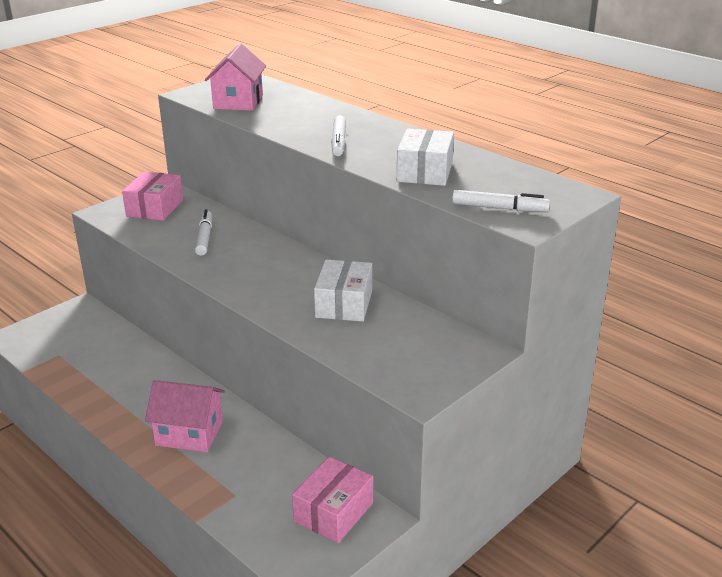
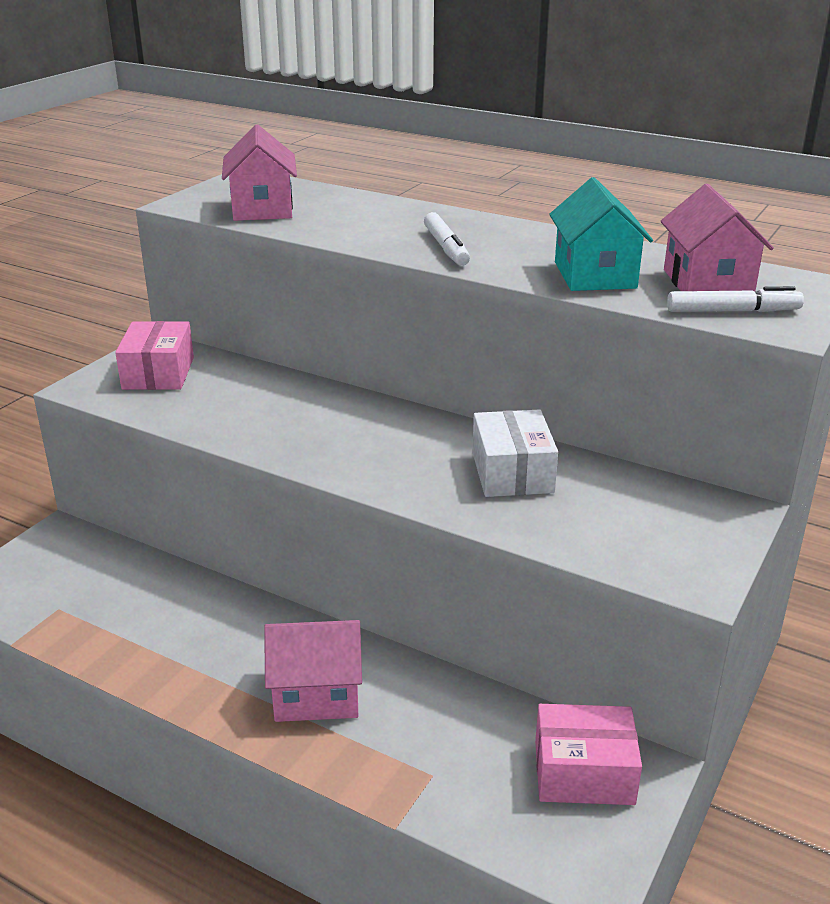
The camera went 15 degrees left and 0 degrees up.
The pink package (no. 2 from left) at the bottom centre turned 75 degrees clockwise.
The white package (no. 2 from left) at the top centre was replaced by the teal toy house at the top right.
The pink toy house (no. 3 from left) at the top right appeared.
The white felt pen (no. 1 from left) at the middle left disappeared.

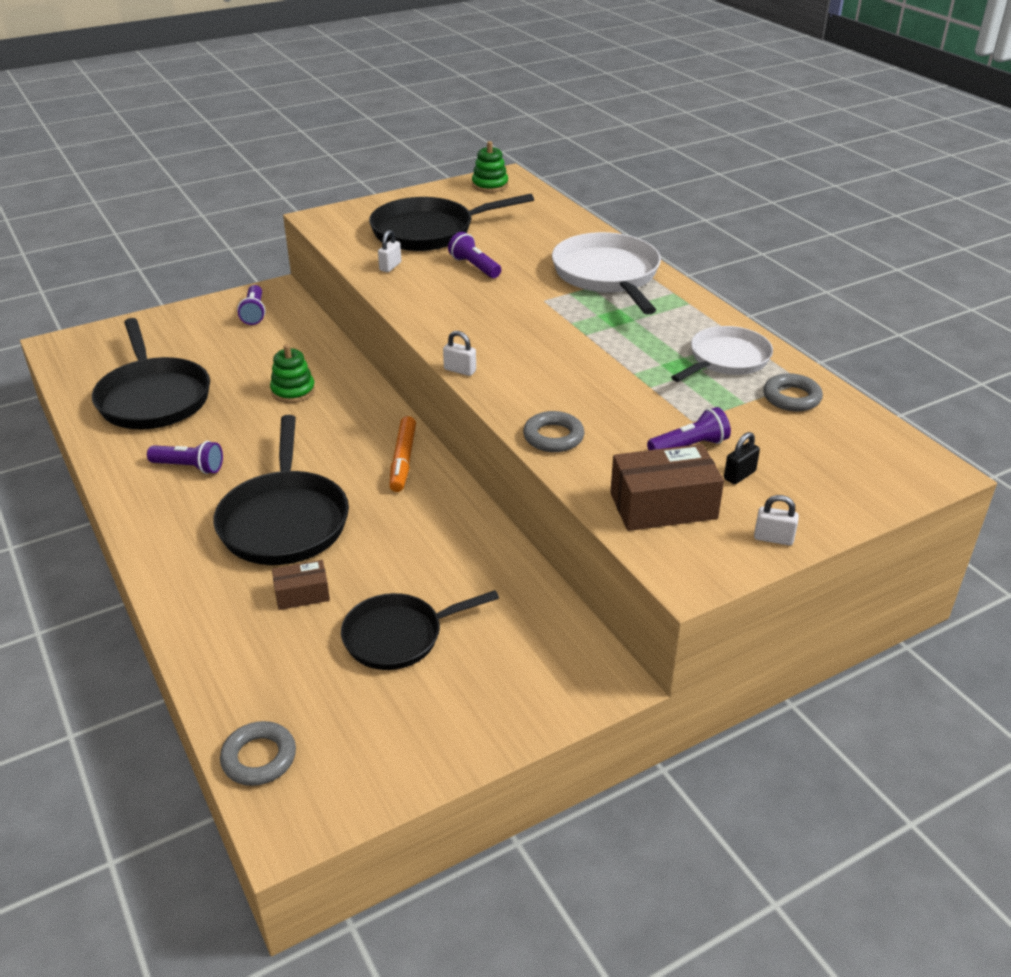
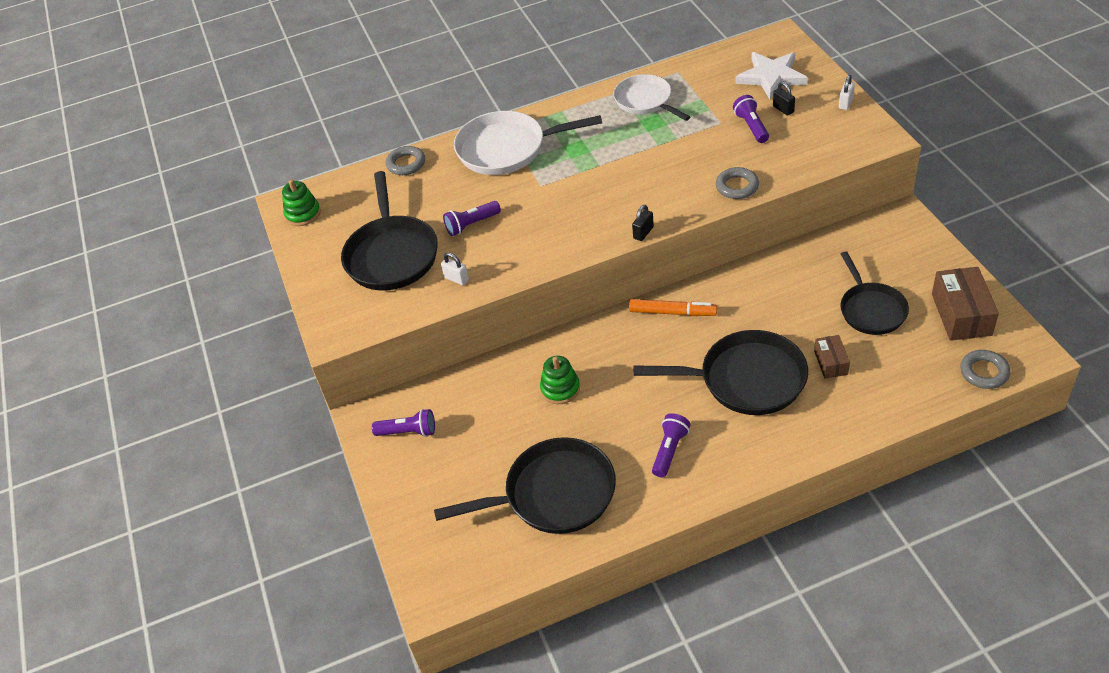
The camera went 75 degrees left and 10 degrees up.
The gray torus (no. 3 from left in the first image) moved from the middle right to the top centre.
The white lock (no. 2 from left) at the centre became the jet-black lock (no. 1 from left) at the top centre.
The white star at the top right appeared.
The brown package (no. 2 from left) moved from the centre to the middle right.

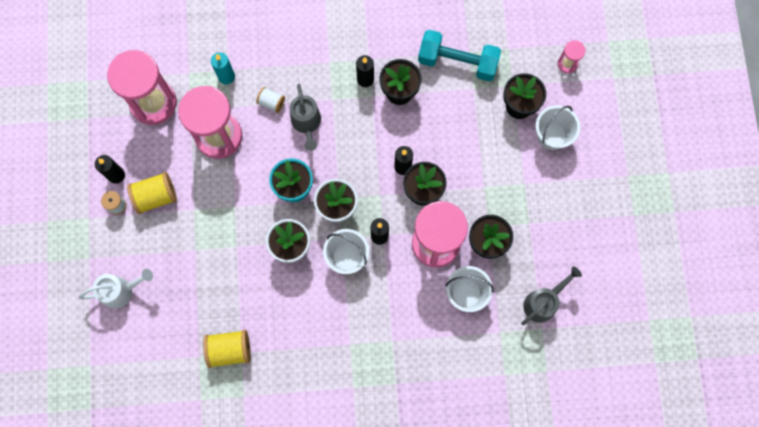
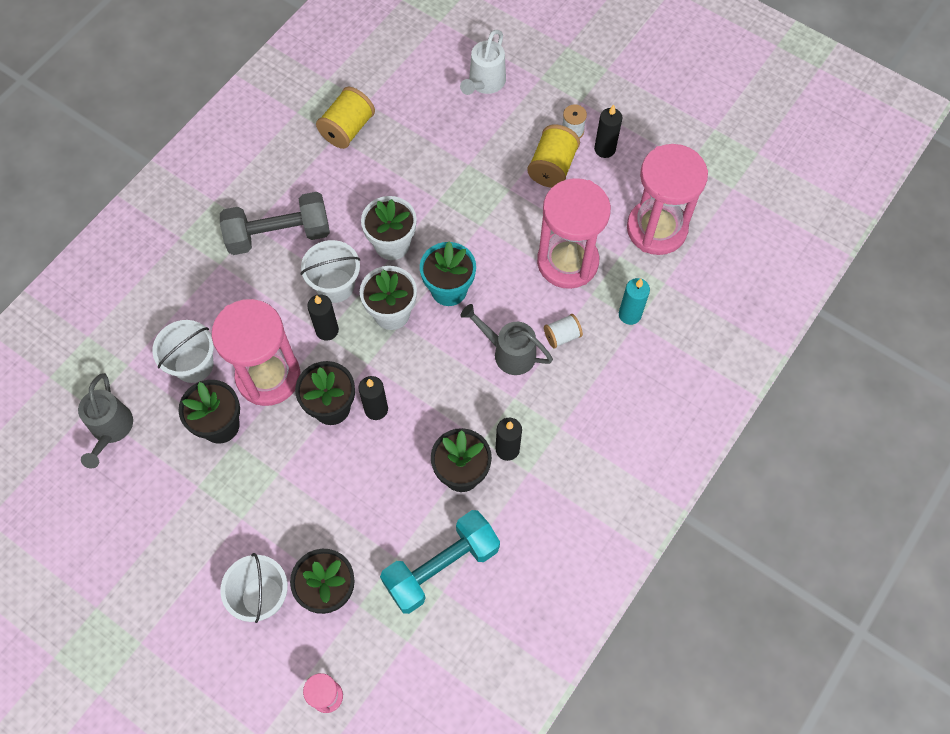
The camera went 130 degrees right and 10 degrees down.
The gray hand weight at the top left appeared.

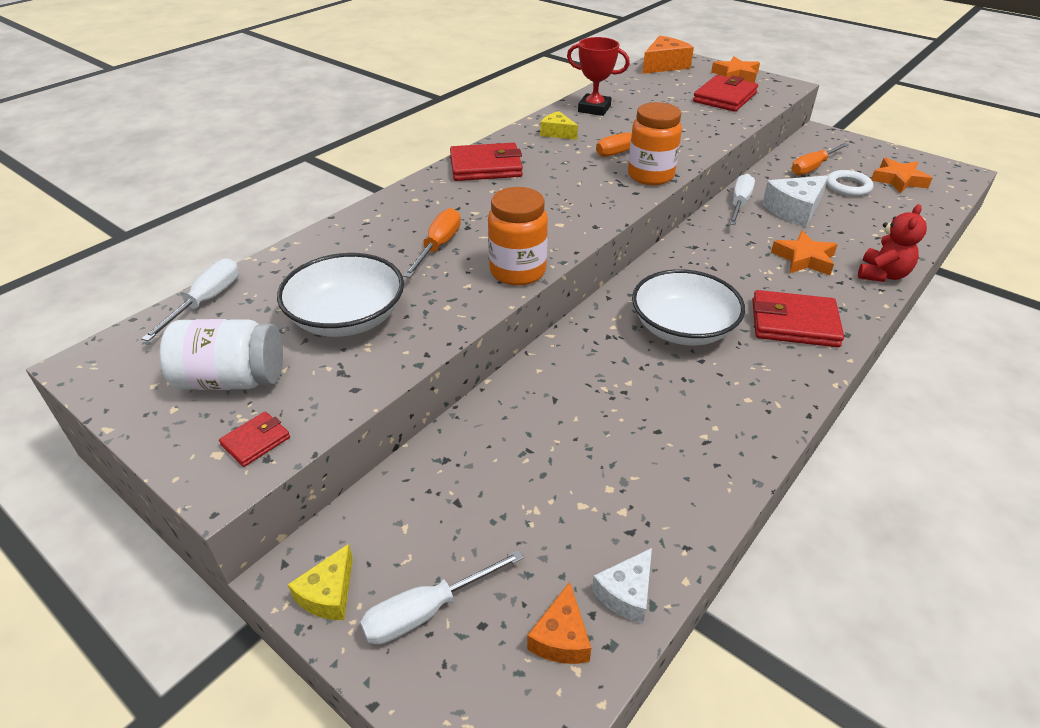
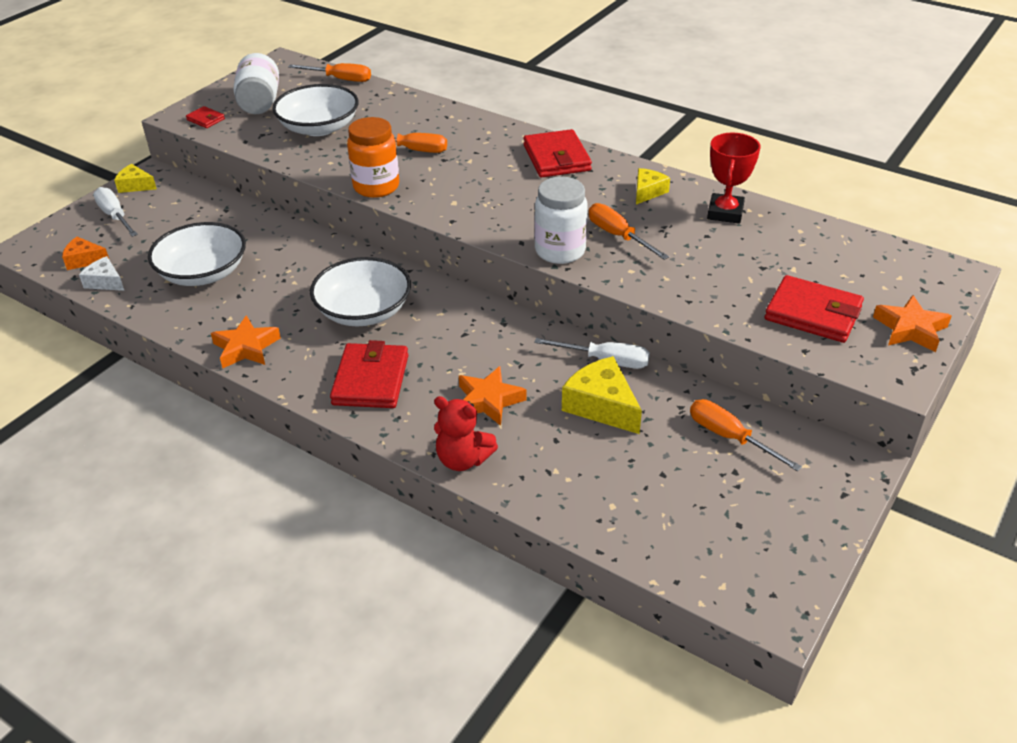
The camera went 85 degrees right and 0 degrees up.
The white deep dish (no. 1 from left) at the middle left appeared.
The orange star (no. 3 from left in the first image) moved from the top right to the middle left.
The white hand screwdriver (no. 1 from left) at the middle left became the orange hand screwdriver (no. 1 from left) at the top left.
The orange jar (no. 2 from left) at the top centre became the white jar (no. 2 from left) at the top centre.
The white cheese wedge (no. 2 from left) at the top right became the golden cheese wedge (no. 2 from left) at the centre.
The orange cheese wedge (no. 2 from left) at the top centre disappeared.
The white torus at the top right disappeared.

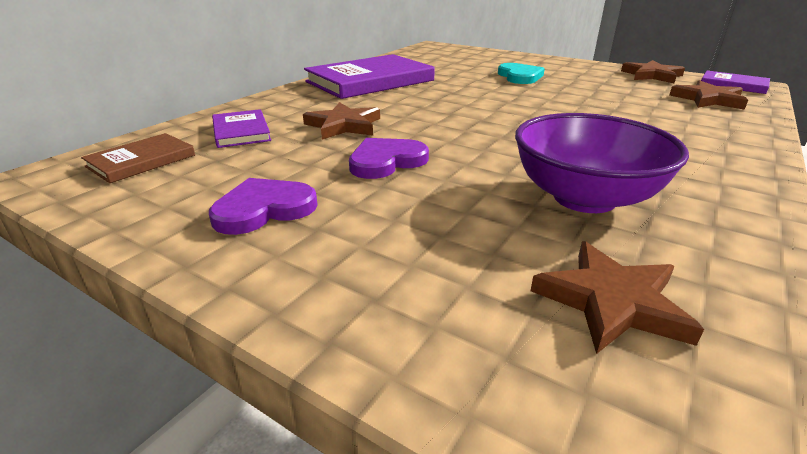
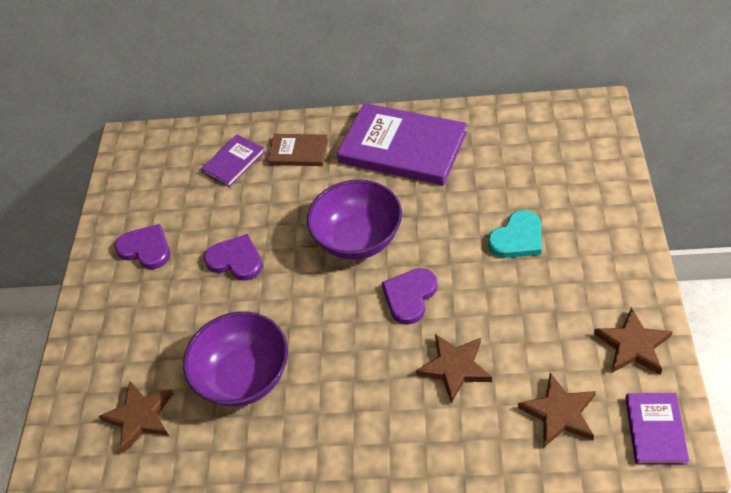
The camera went 65 degrees right and 20 degrees up.
The brown hardcover moved from the middle left to the top centre.
The violet deep dish (no. 2 from left) at the centre appeared.
The violet heart shape (no. 3 from left) at the centre appeared.
The brown star (no. 1 from left in the first image) moved from the top centre to the bottom centre.

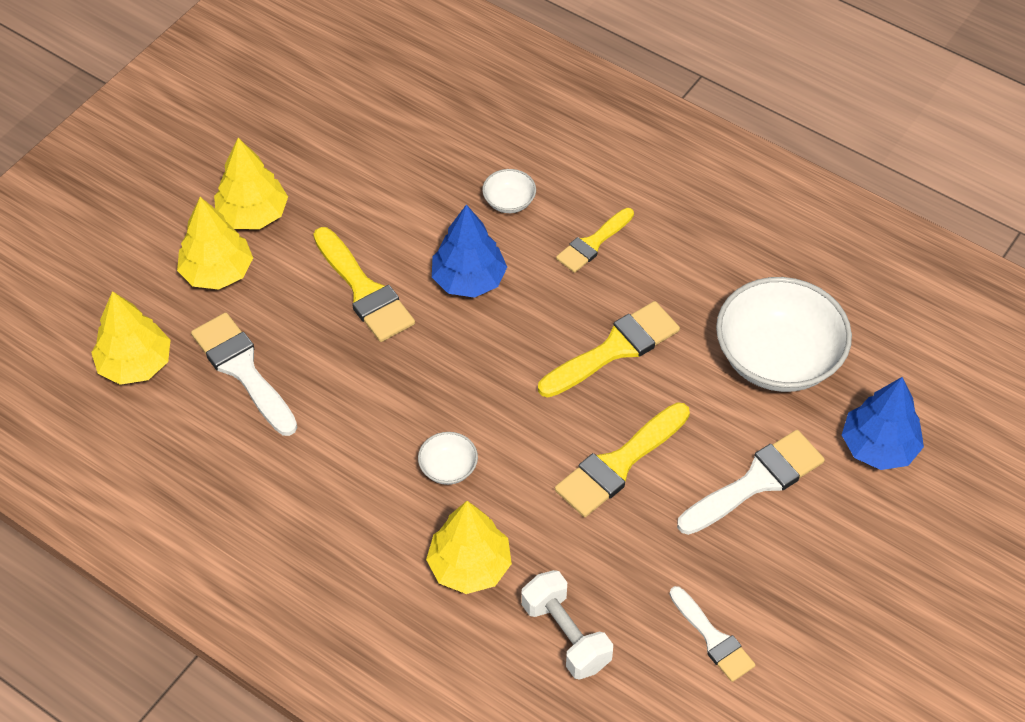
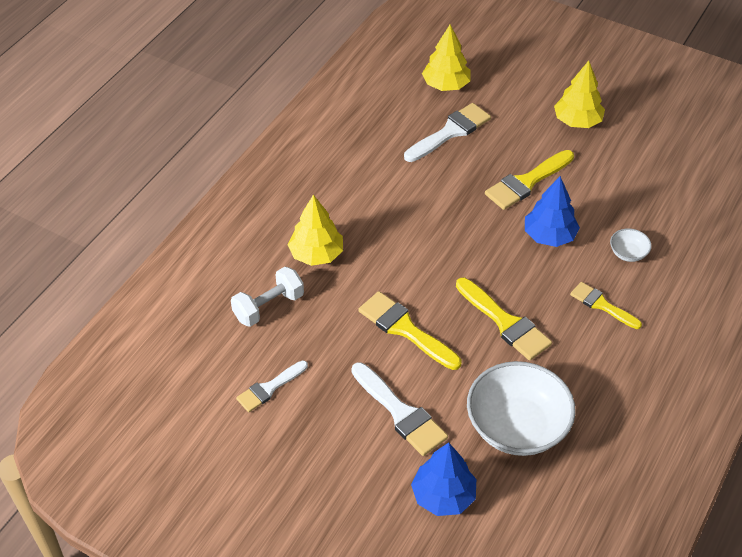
The camera went 85 degrees right and 5 degrees down.
The golden tree (no. 2 from left) at the middle left disappeared.
The white deep dish (no. 1 from left) at the centre disappeared.

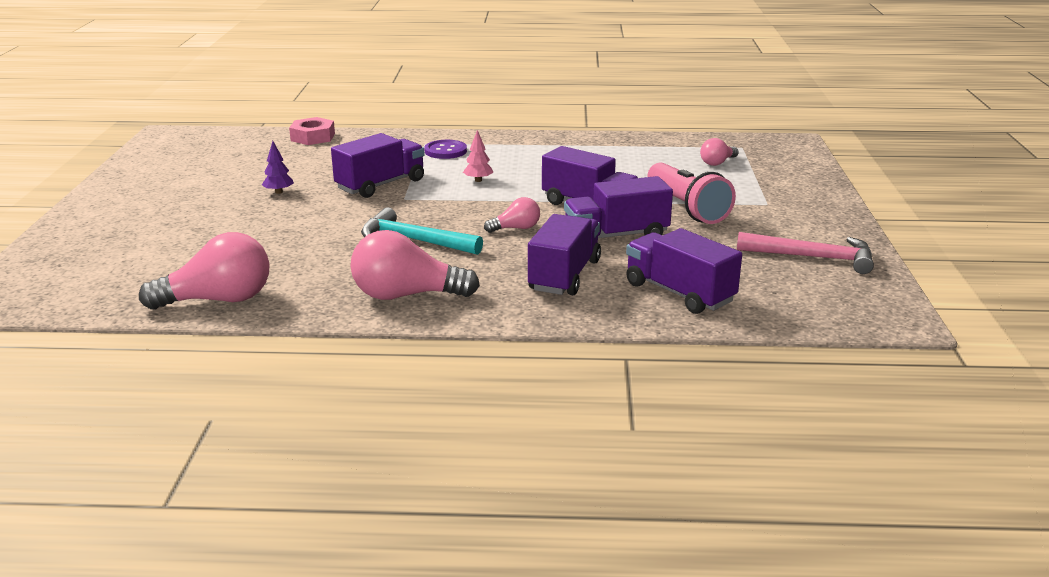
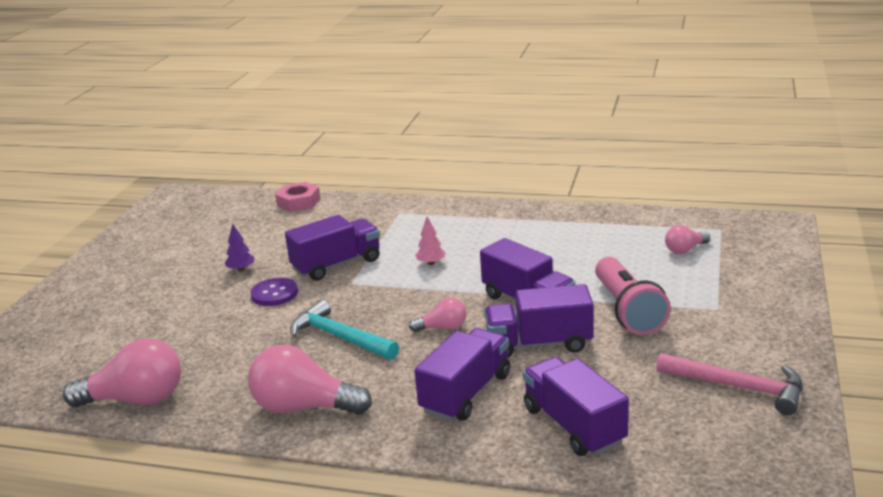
The camera went 15 degrees right and 0 degrees up.
The violet button moved from the top centre to the middle left.

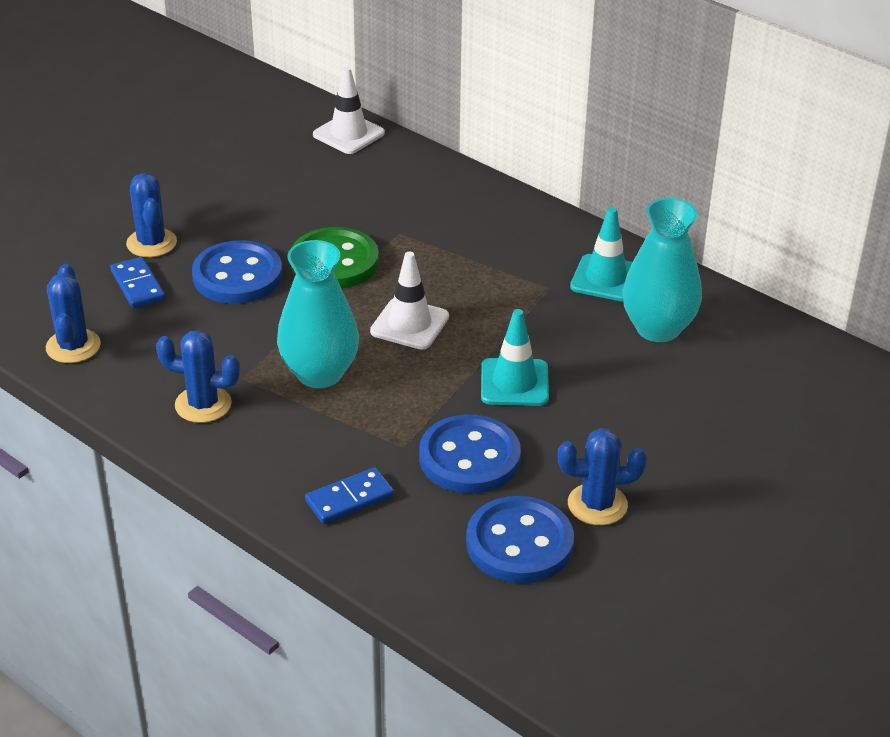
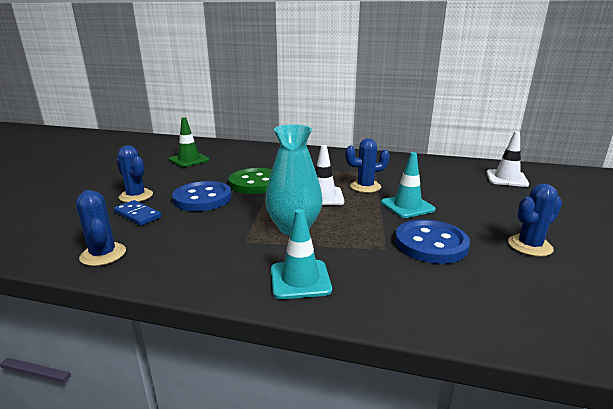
The camera went 25 degrees left and 15 degrees down.
The leaf-green road cone at the middle left appeared.
The teal road cone (no. 2 from left in the first image) moved from the middle right to the centre.
The blue saguaro cactus (no. 3 from left) moved from the middle left to the centre.
The white road cone (no. 1 from left in the first image) moved from the top centre to the middle right.
The blue domino tile (no. 2 from left) at the bottom centre disappeared.
The blue button (no. 3 from left) at the bottom centre disappeared.
The teal vase (no. 2 from left) at the middle right disappeared.

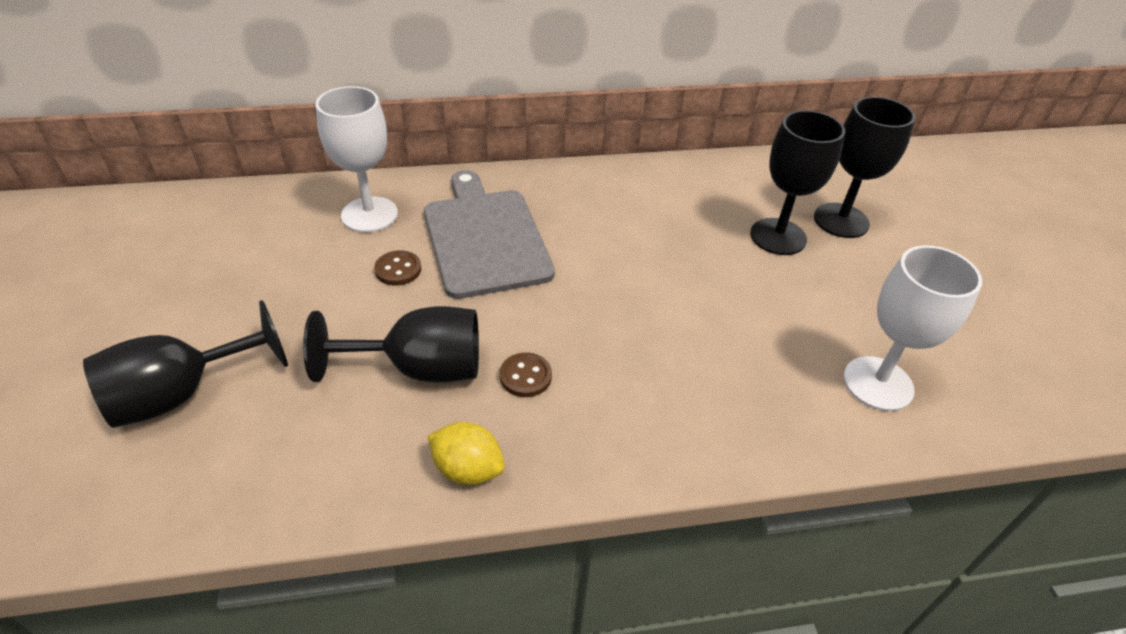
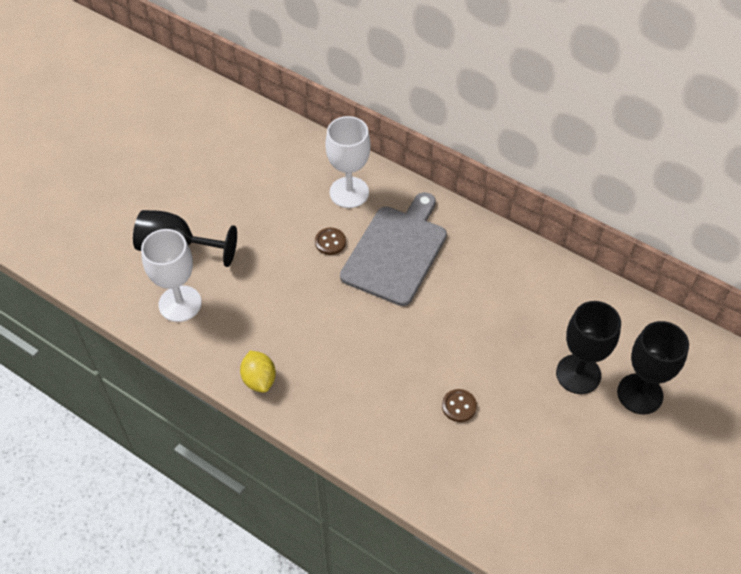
The camera went 45 degrees right and 10 degrees up.
The white wine glass (no. 2 from left in the first image) moved from the middle right to the middle left.
The brown button (no. 2 from left) moved from the centre to the bottom centre.
The jet-black wine glass (no. 2 from left) at the centre disappeared.

